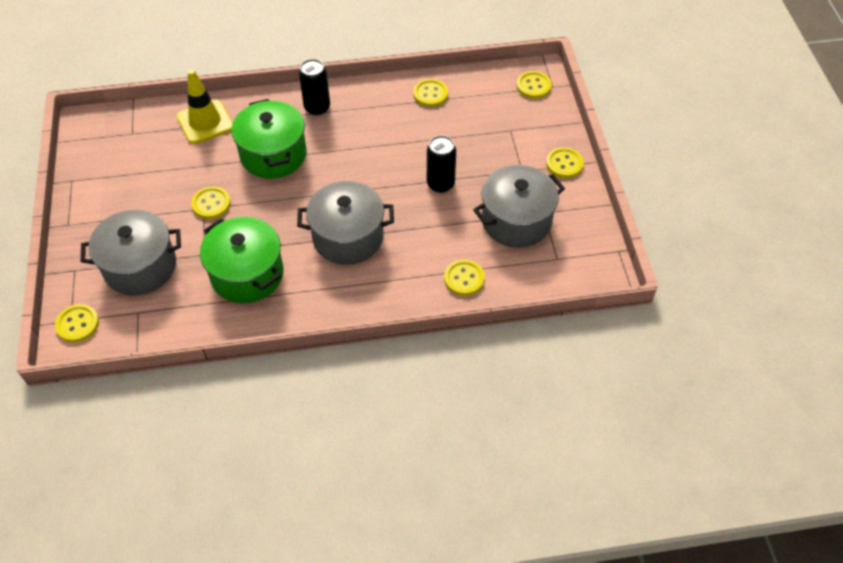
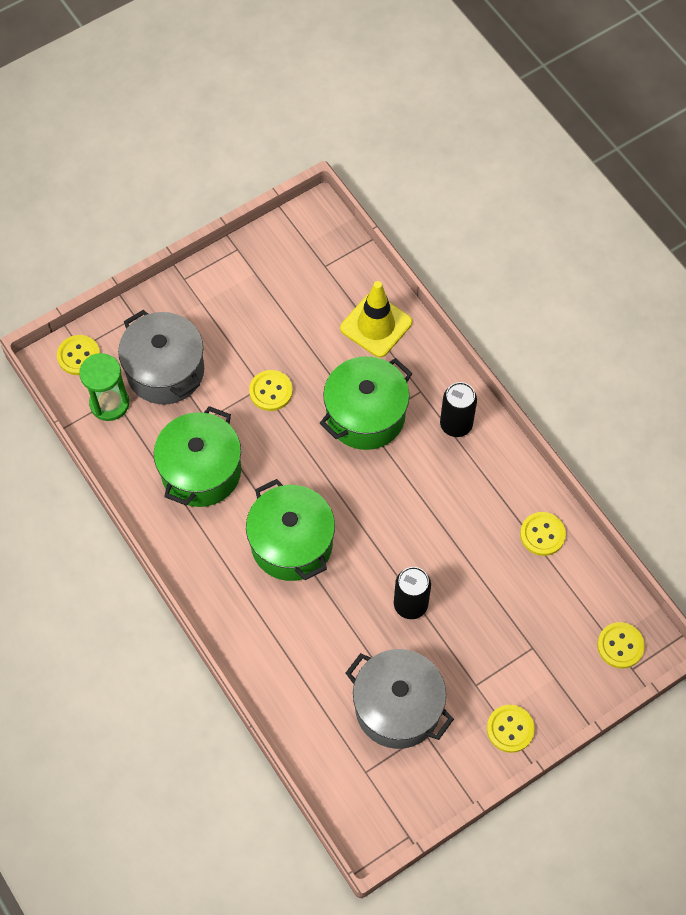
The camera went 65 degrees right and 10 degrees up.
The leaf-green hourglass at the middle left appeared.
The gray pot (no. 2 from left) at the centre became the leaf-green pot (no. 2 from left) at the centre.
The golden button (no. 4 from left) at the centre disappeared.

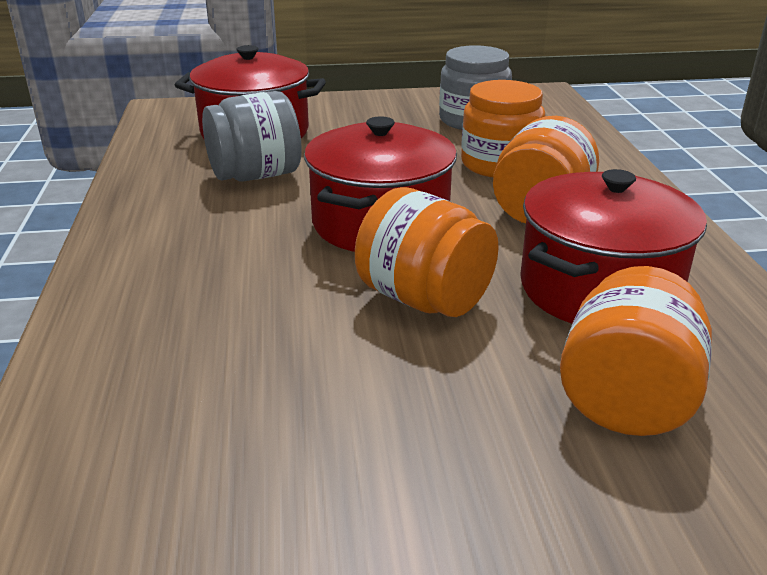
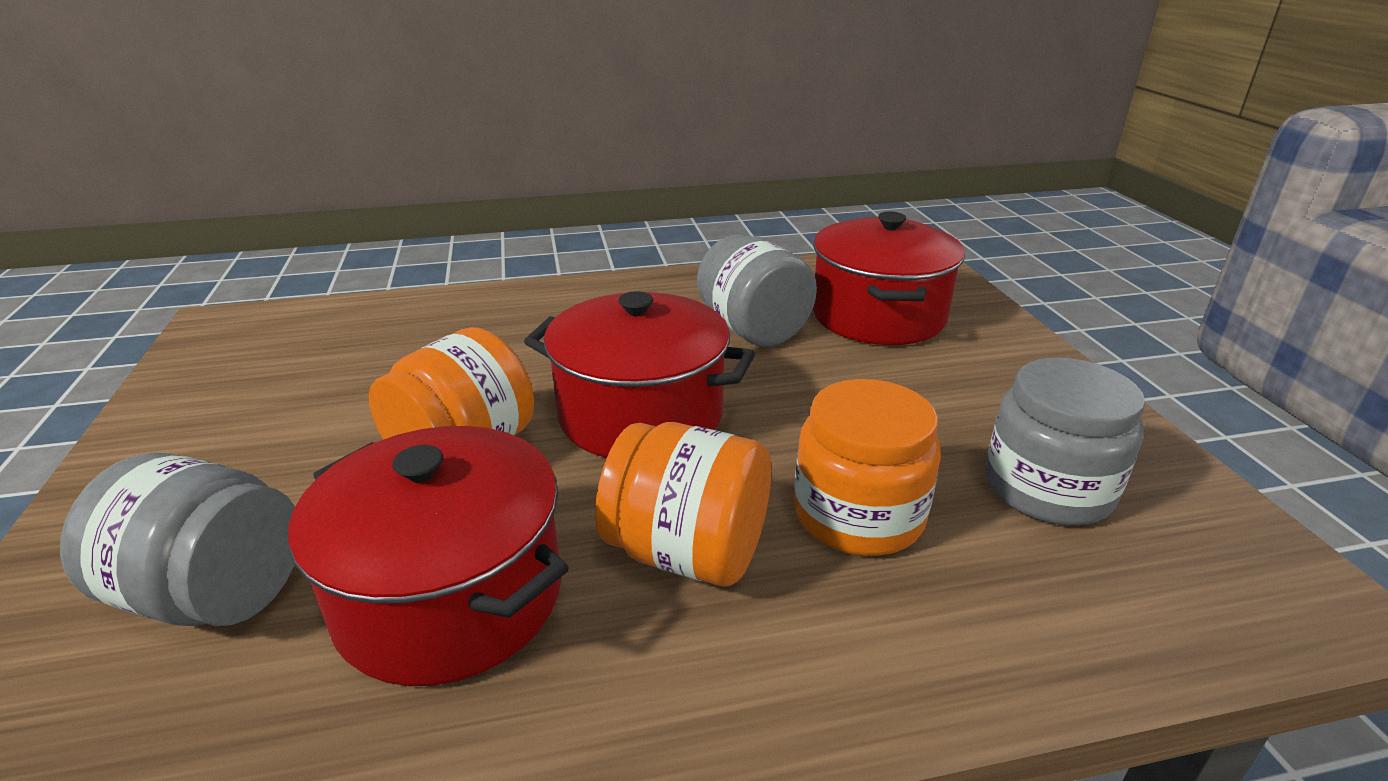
The camera went 85 degrees right and 0 degrees up.
The orange jar (no. 4 from left) at the middle right became the gray jar (no. 1 from left) at the bottom left.

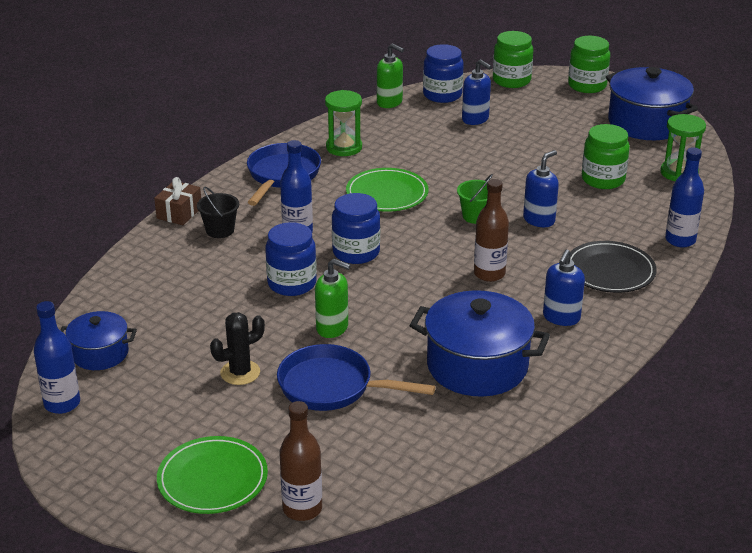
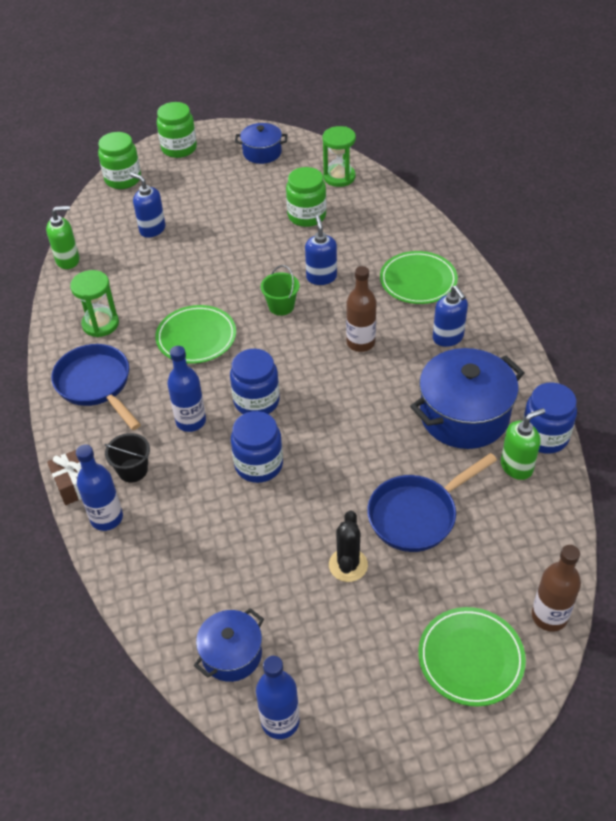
The camera went 50 degrees left and 15 degrees up.
The blue drink bottle (no. 3 from left in the first image) moved from the middle right to the middle left.
The blue soap dispenser (no. 1 from left) at the top centre turned 135 degrees counterclockwise.
The blue pot (no. 3 from left in the first image) at the top right changed to 0.57 times the size.
The jet-black plate at the middle right became the leaf-green plate (no. 2 from left) at the middle right.
The leaf-green soap dispenser (no. 1 from left in the first image) moved from the centre to the middle right.
The blue jar (no. 3 from left) moved from the top centre to the middle right.

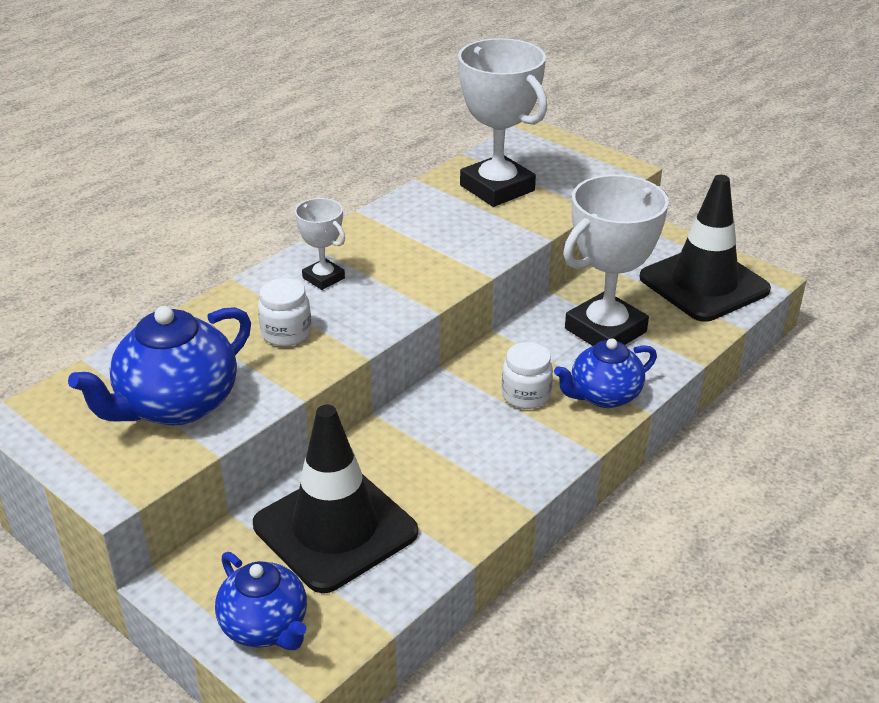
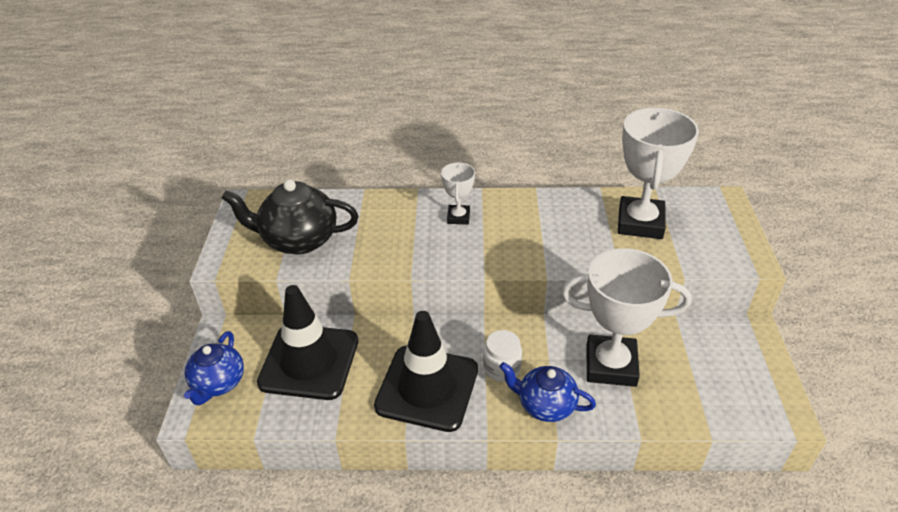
The camera went 50 degrees right and 5 degrees up.
The blue tea pot (no. 1 from left) at the middle left became the jet-black tea pot at the middle left.
The jet-black road cone (no. 2 from left) moved from the middle right to the bottom centre.
The white jar (no. 1 from left) at the middle left disappeared.

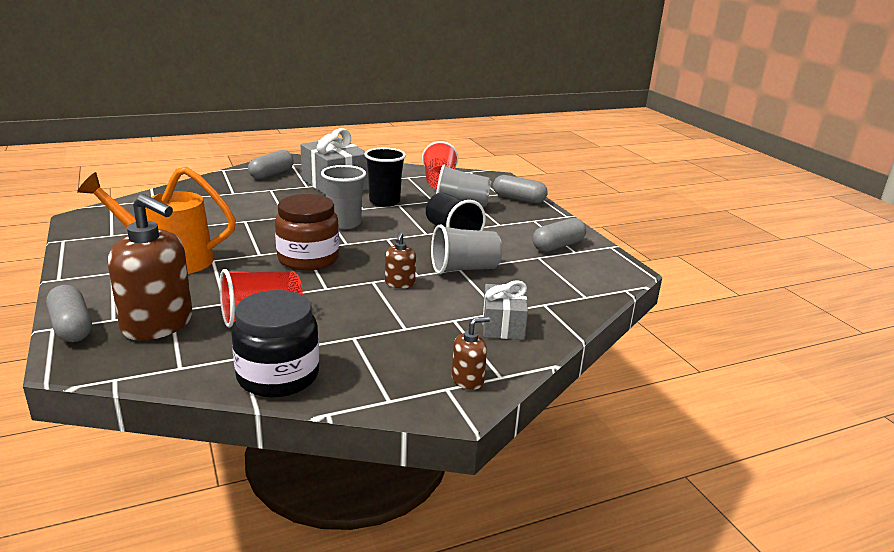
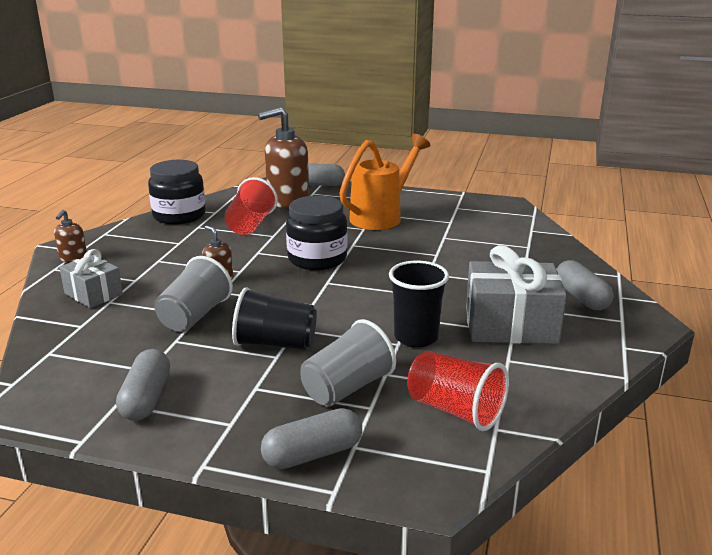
The camera went 130 degrees right and 0 degrees up.
The brown jar at the centre became the jet-black jar (no. 2 from left) at the centre.
The gray tumbler (no. 1 from left) at the centre disappeared.

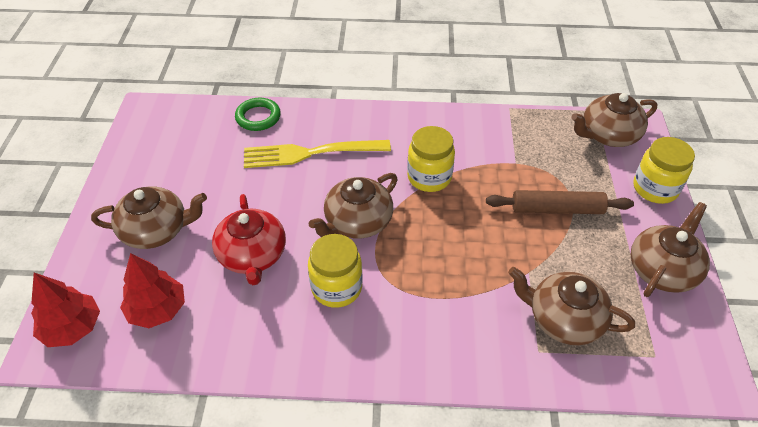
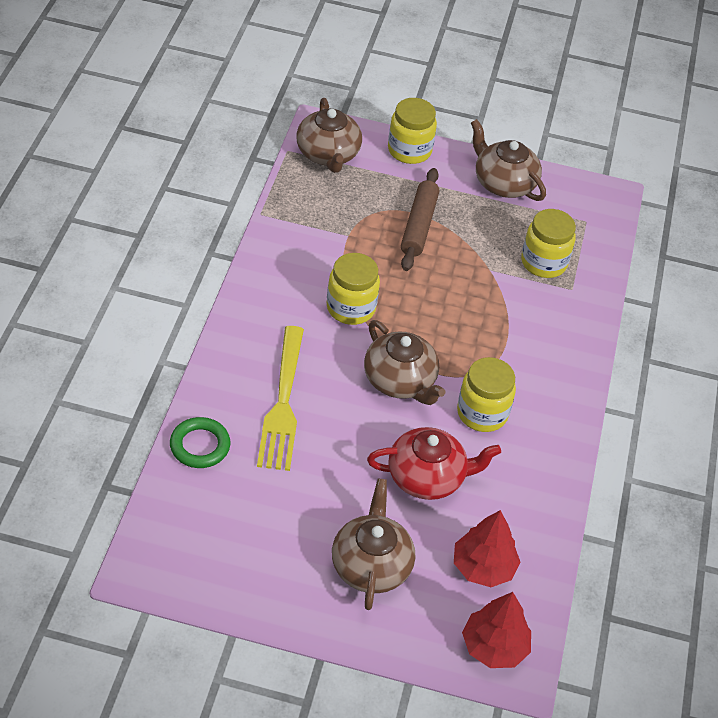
The camera went 85 degrees left and 0 degrees up.
The brown tea pot (no. 3 from left) at the bottom right was replaced by the golden jar (no. 4 from left) at the middle right.

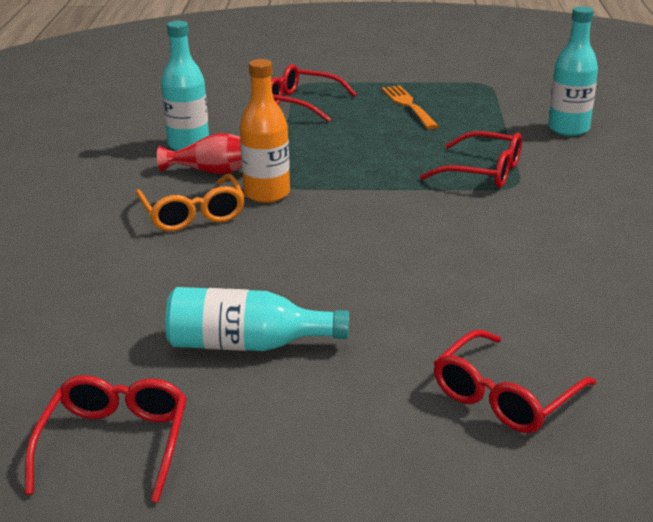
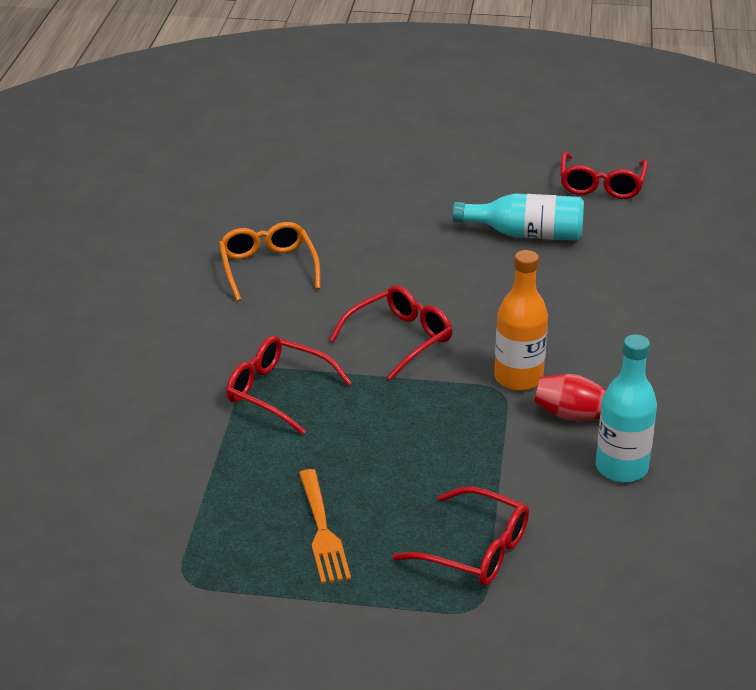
The camera went 175 degrees left and 5 degrees up.
The orange eyeglasses moved from the middle left to the centre.
The crimson eyeglasses (no. 4 from left in the first image) moved from the bottom right to the centre.
The teal drink bottle (no. 3 from left) at the top right disappeared.

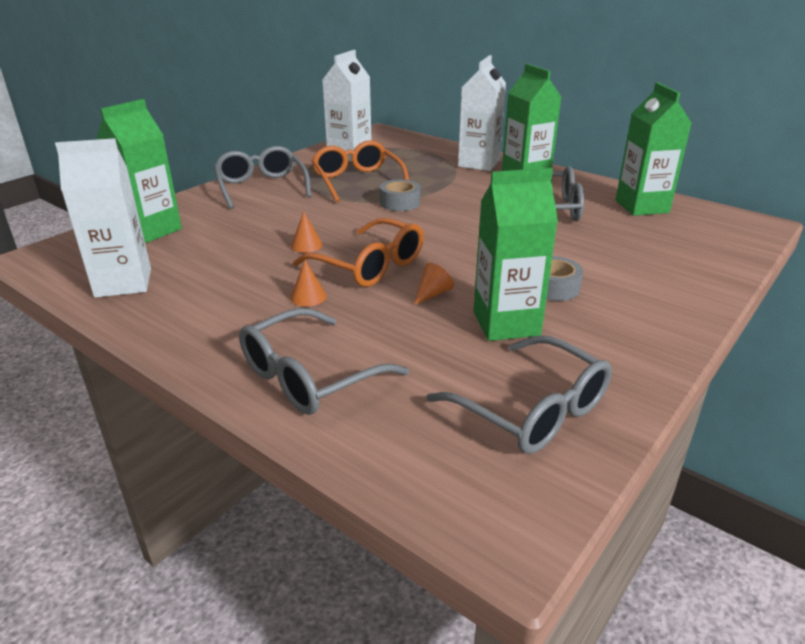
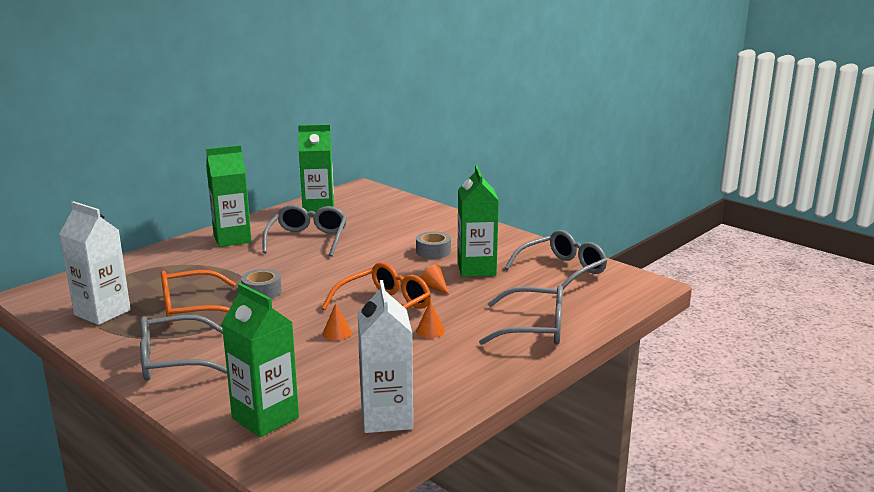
The camera went 85 degrees left and 10 degrees down.
The gray eyeglasses (no. 2 from left in the first image) at the centre turned 45 degrees counterclockwise.
The white juice carton (no. 3 from left) at the top centre disappeared.

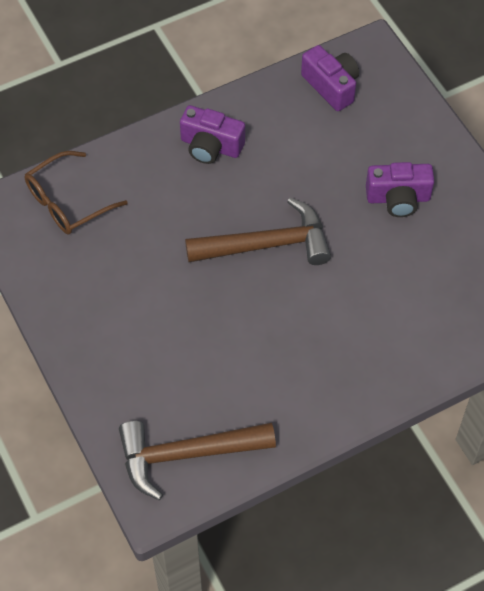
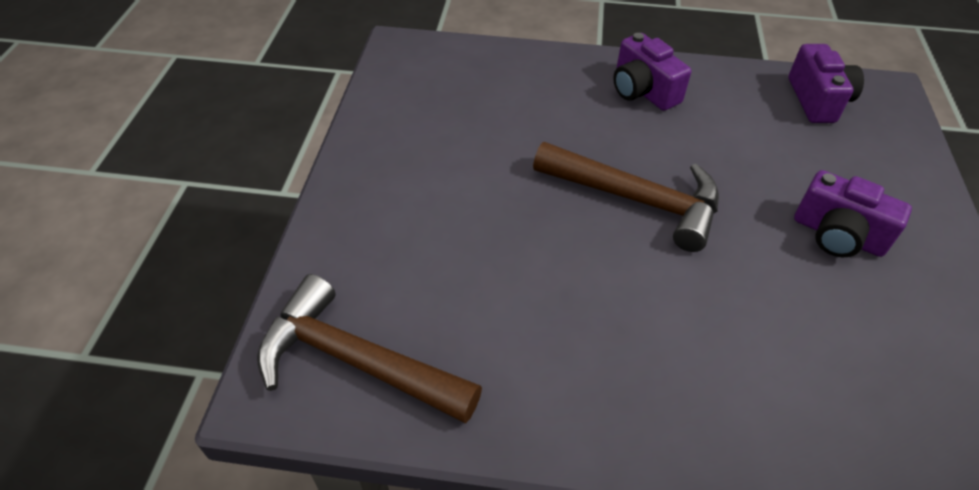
The camera went 35 degrees right and 10 degrees down.
The brown eyeglasses at the top left disappeared.

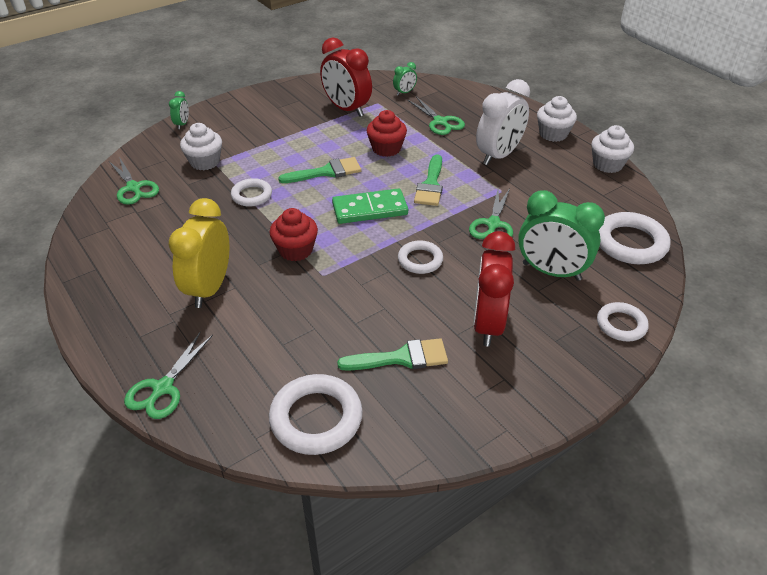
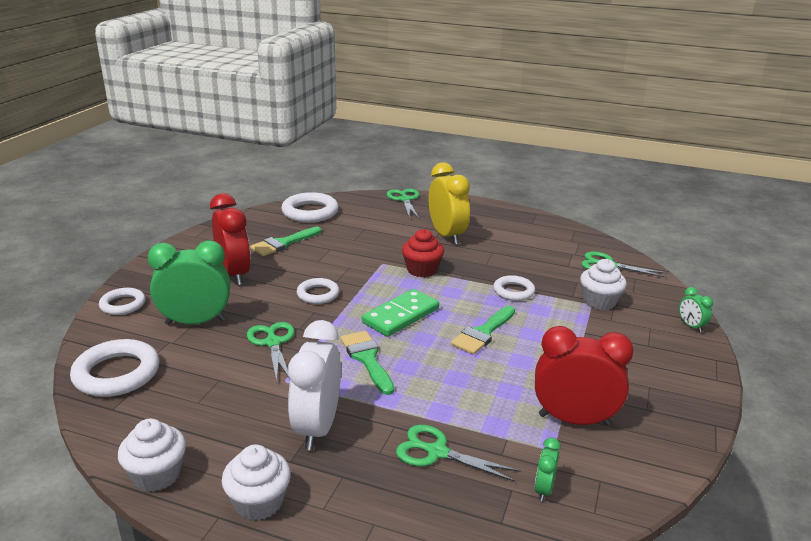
The camera went 145 degrees right and 15 degrees down.
The crimson fairy cake (no. 2 from left) at the top centre disappeared.

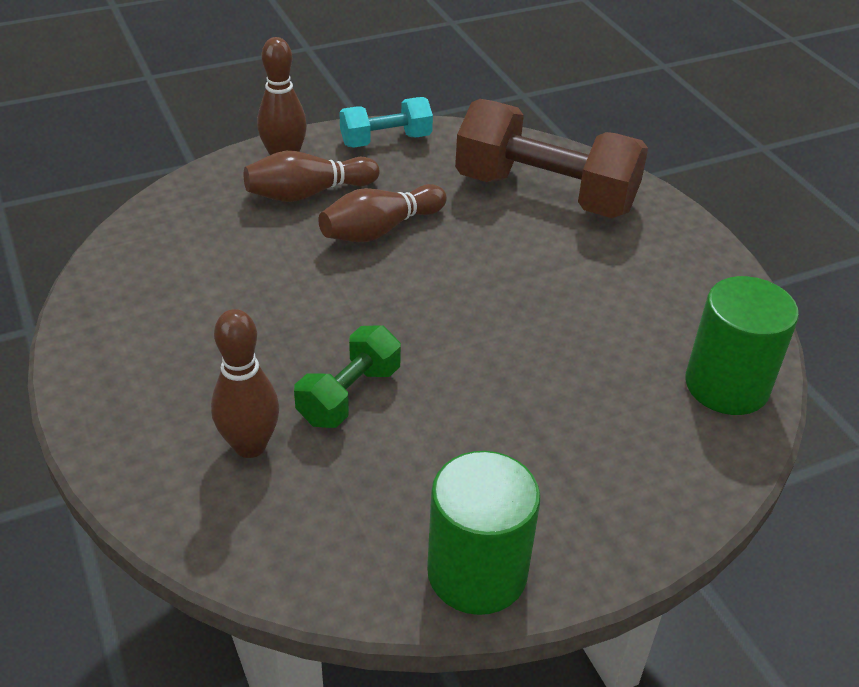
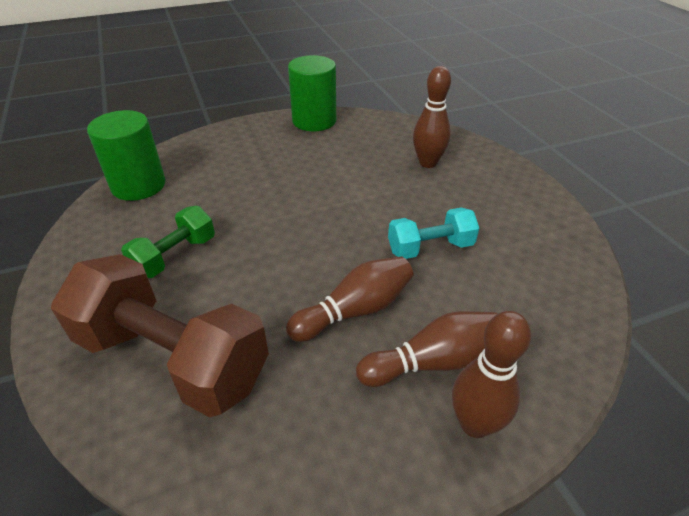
The camera went 175 degrees left and 0 degrees up.
The leaf-green hand weight moved from the centre to the middle left.
The teal hand weight moved from the top centre to the centre.

